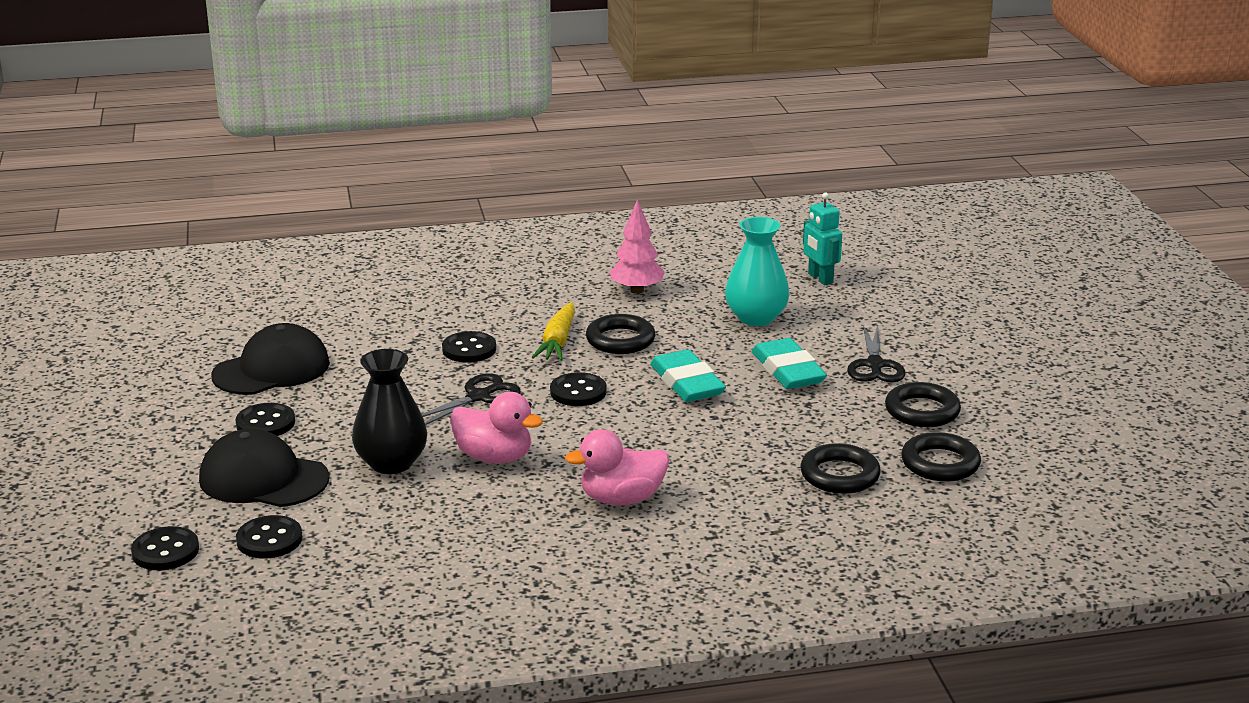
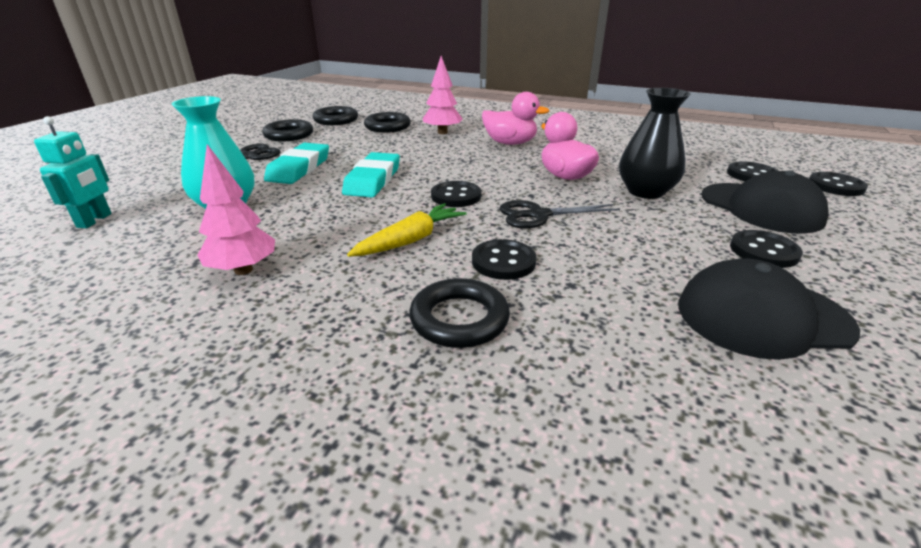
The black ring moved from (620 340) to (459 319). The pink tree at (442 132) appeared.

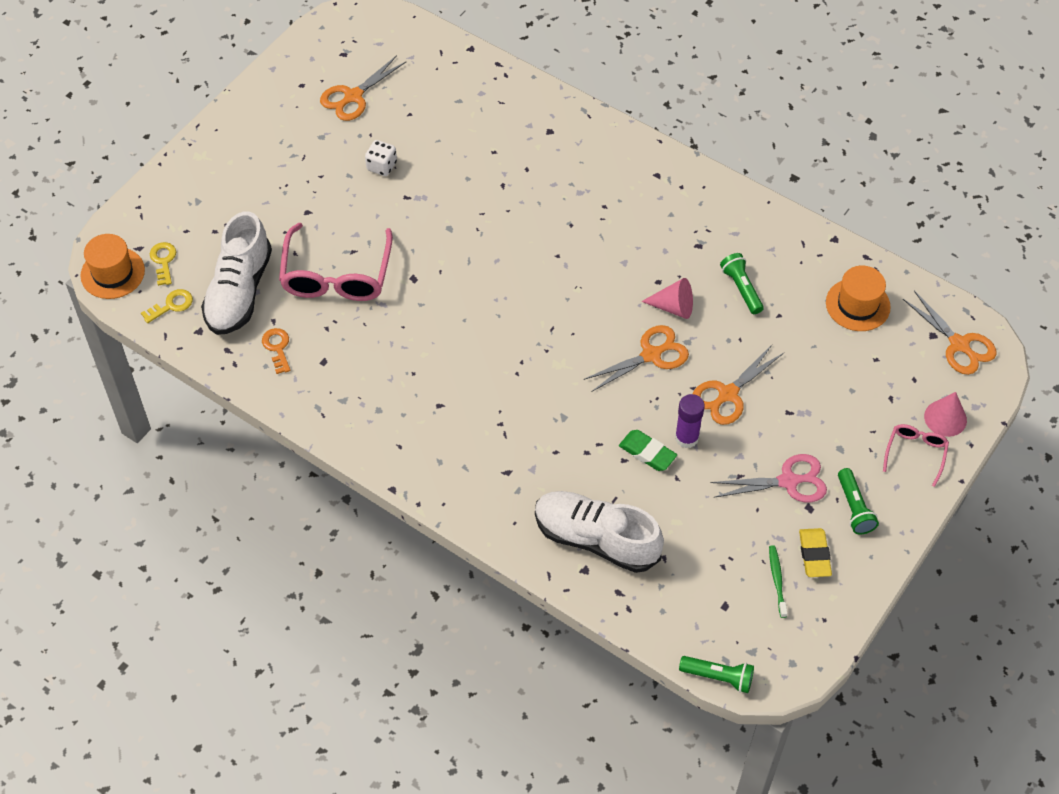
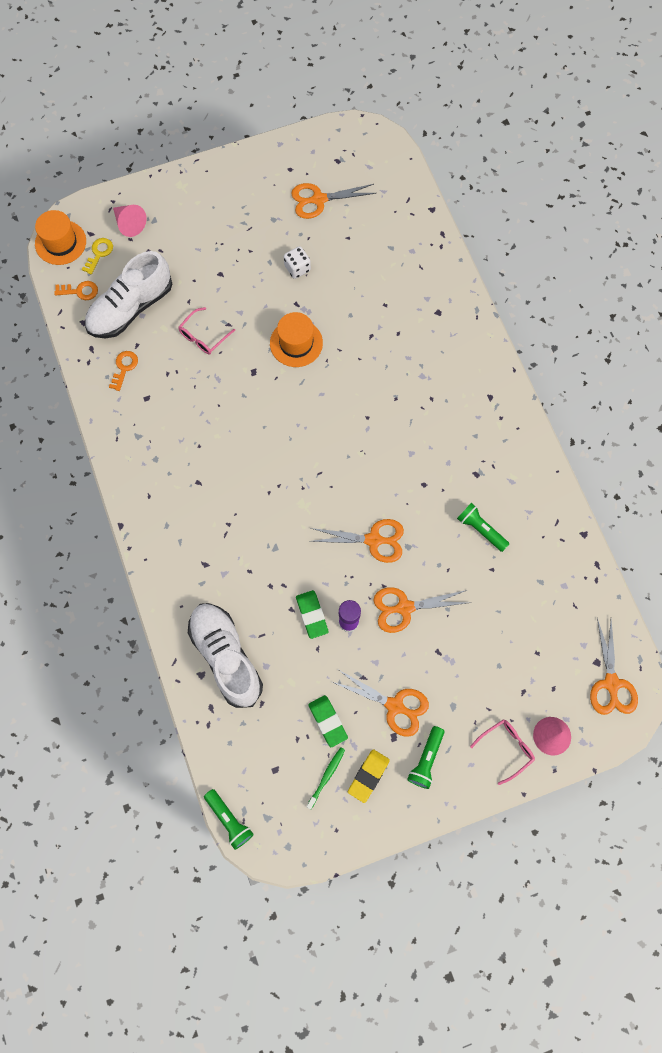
The yellow key at (171 305) became the orange key at (80 291). The pink glasses at (336 275) changed to 0.51 times the size. The pink cone moved from (673 307) to (129 224). The pink scissors at (788 481) became the orange scissors at (395 706). The green flashlight at (741 288) turned 60 degrees counterclockwise. The orange hat moved from (857 305) to (296 343). The green eraser at (328 721) appeared.

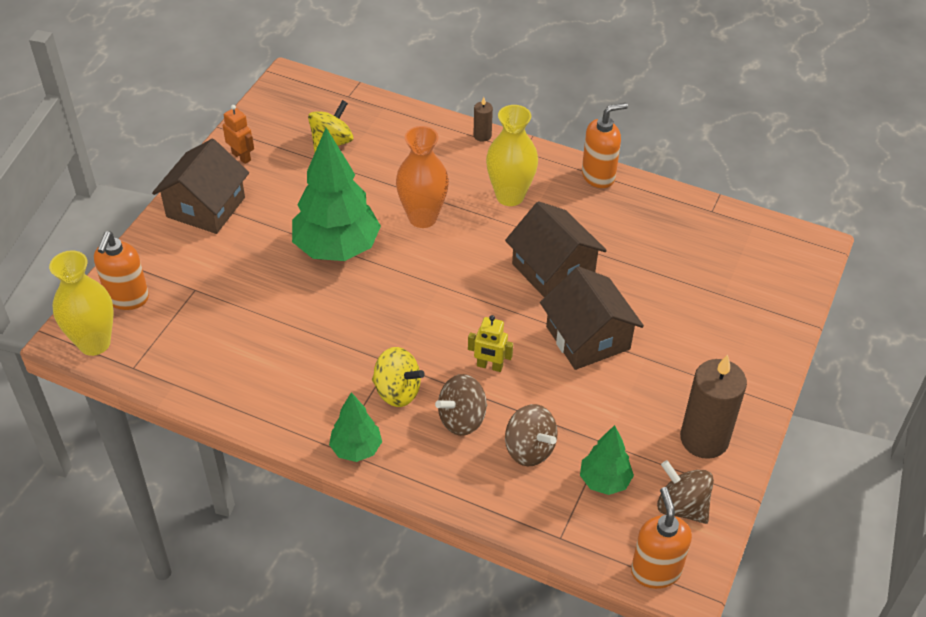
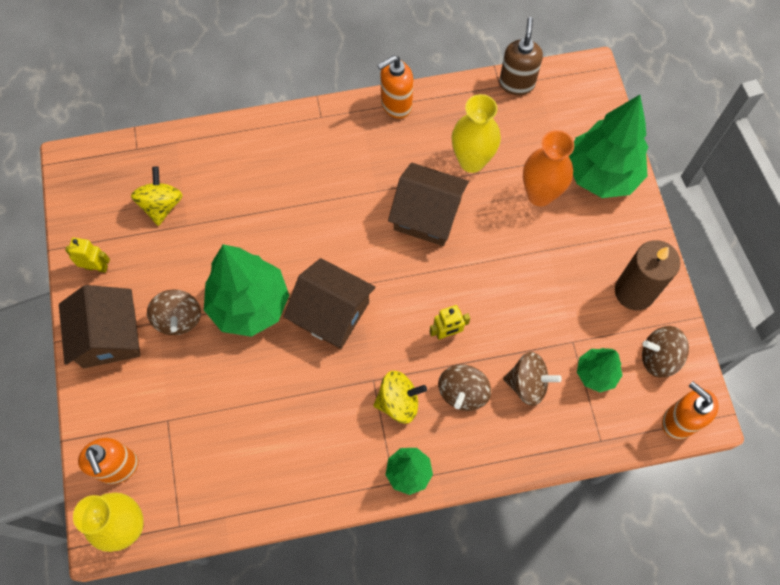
The orange robot at (241 156) became the yellow robot at (96 267). The orange vase moved from (422 217) to (540 194). The brown candle at (482 135) disappeared. The yellow vase moved from (510 196) to (471 161). The brown house moved from (588 338) to (331 313). The orange soap dispenser at (598 176) turned 150 degrees counterclockwise. The brown spinning top at (178 319) appeared. The brown soap dispenser at (516 83) appeared. The green tree at (601 174) appeared.

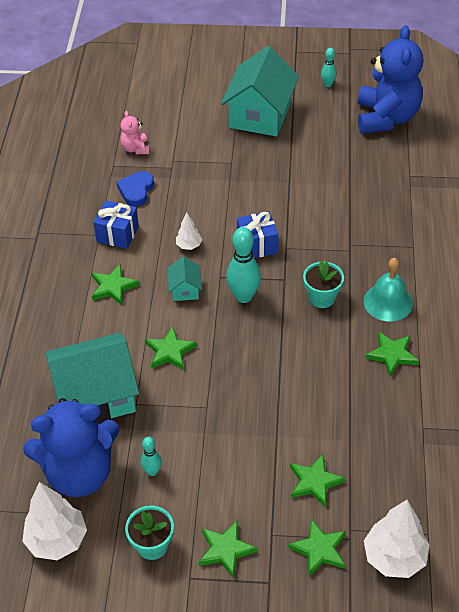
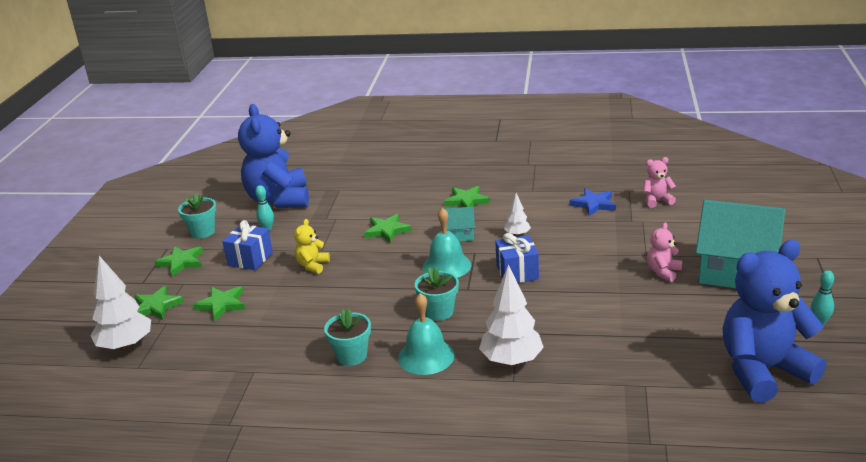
The white tree moved from (57 540) to (511 361). The turquoise house at (96 396) disappeared. The blue gift moved from (117 234) to (250 259). The blue heart at (136 190) was replaced by the blue star at (593 204). The turquoise bowling pin at (243 296) was replaced by the turquoise bell at (446 266). The blue teddy bear at (386 118) turned 150 degrees clockwise. The green star at (392 355) was replaced by the turquoise flower pot at (351 356). The yellow teddy bear at (312 265) appeared. The pink teddy bear at (663 272) appeared.

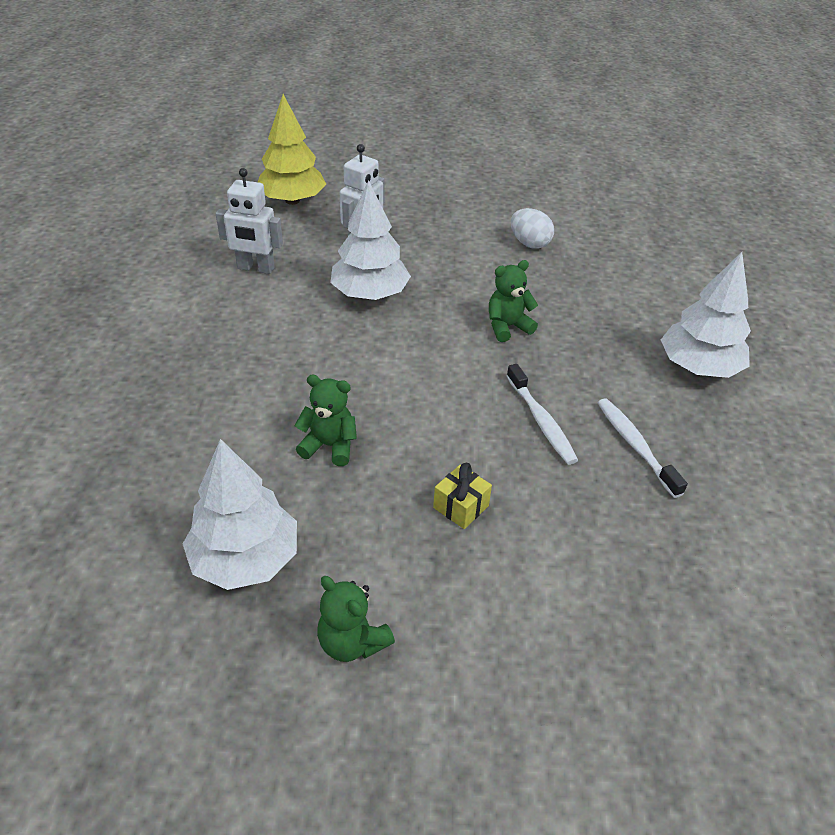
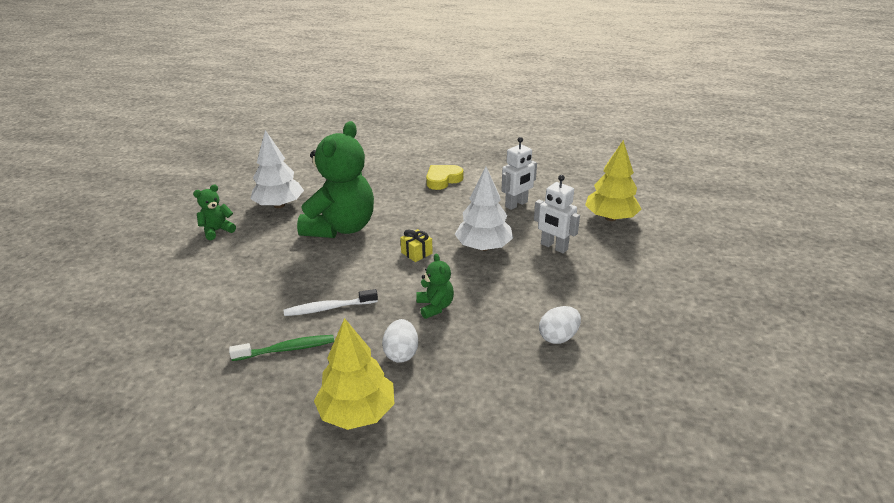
The white robot at (255 268) turned 150 degrees counterclockwise. The green teddy bear at (329 446) changed to 2.26 times the size. The yellow gift moved from (461 507) to (416 253). The white toothbrush at (635 445) became the green toothbrush at (287 349). The white tree at (698 367) became the yellow tree at (357 412). The white egg at (401 353) appeared. The yellow heart at (443 180) appeared.

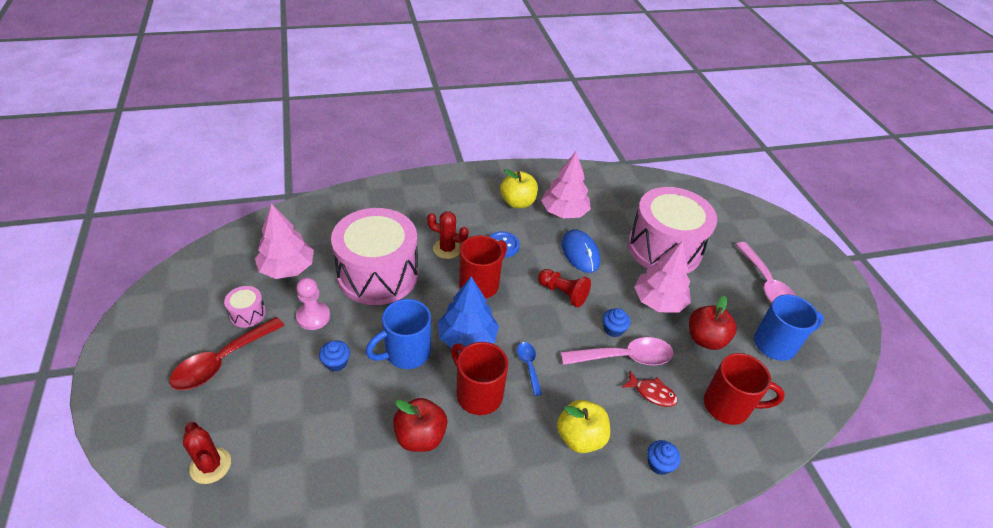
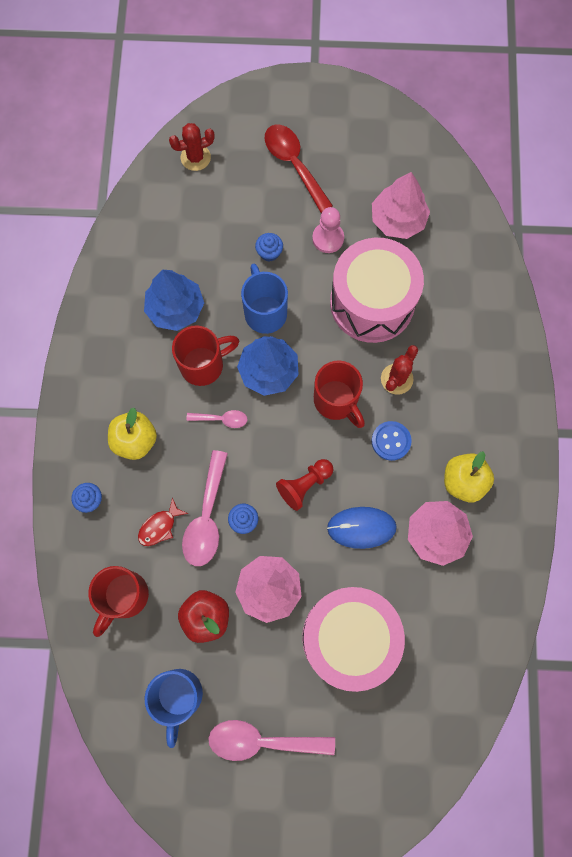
The pink drum at (247 314) disappeared. The red apple at (420 436) was replaced by the blue tree at (175 308). The blue spoon at (529 366) became the pink spoon at (221 419).

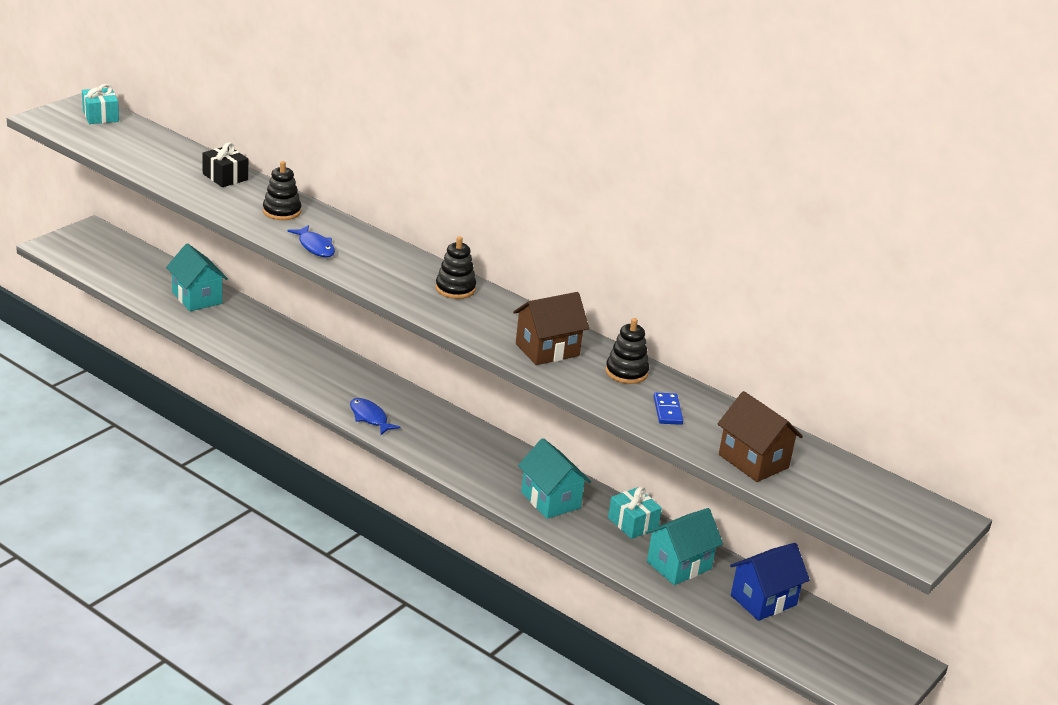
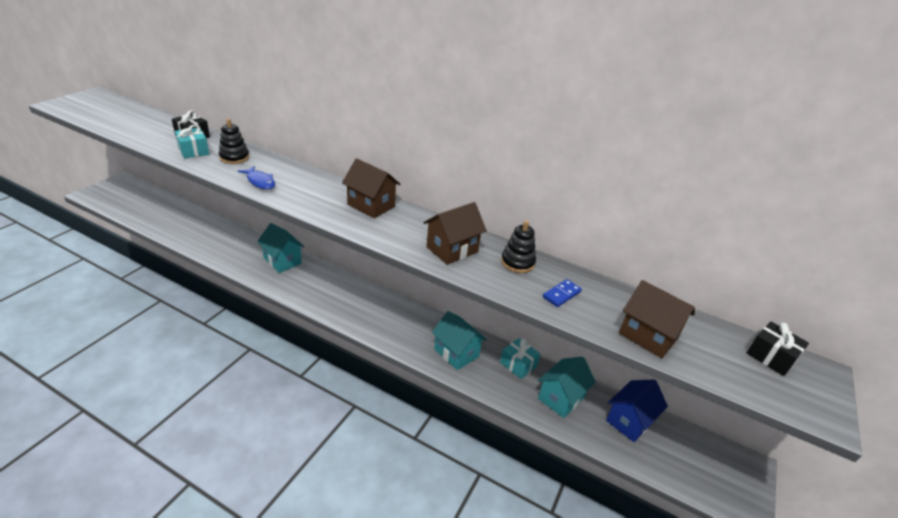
The turquoise gift moved from (100 116) to (193 151). The turquoise house moved from (197 298) to (282 261). The blue fish at (370 417) disappeared. The black stacking toy at (455 289) was replaced by the brown house at (371 205). The blue domino at (667 411) turned 60 degrees clockwise. The black gift at (771 357) appeared.

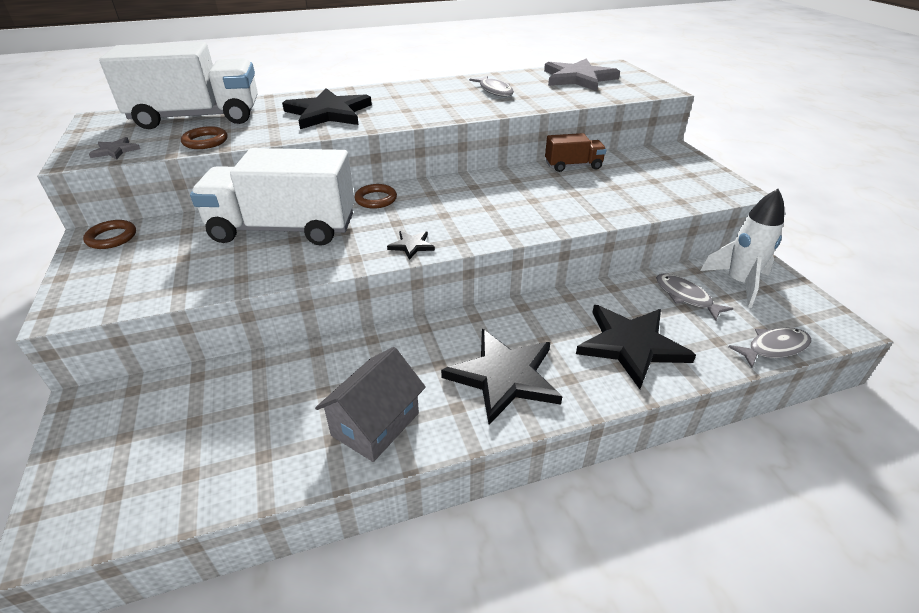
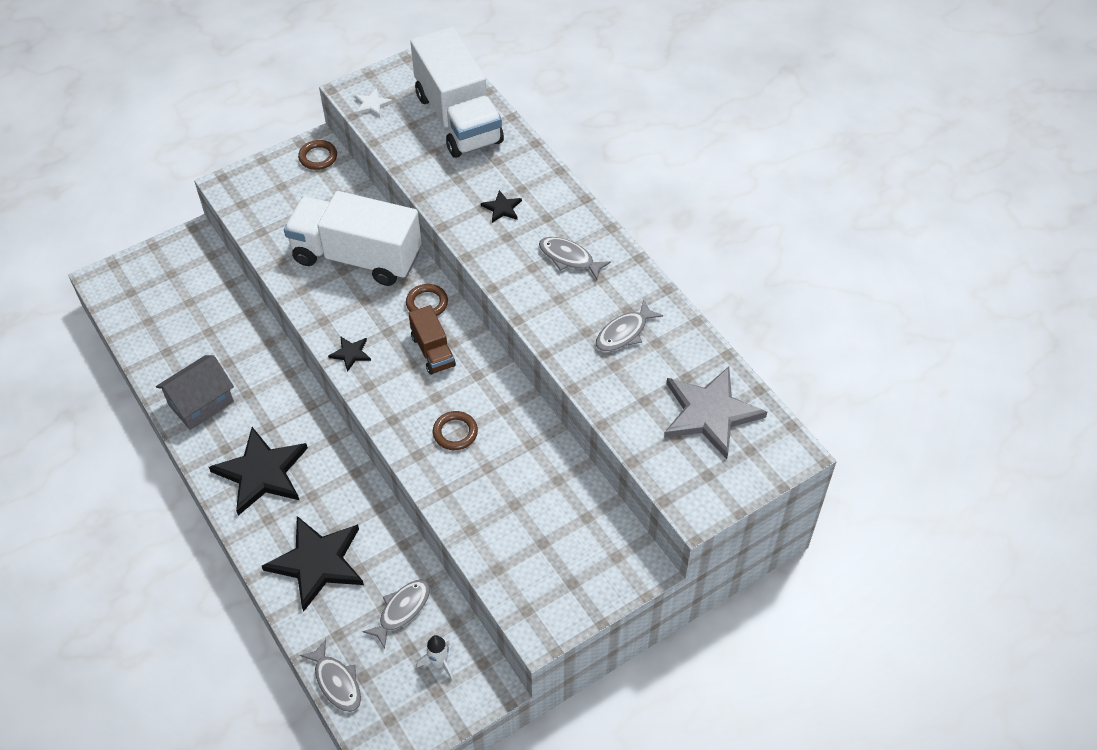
The grey star at (115 150) became the white star at (372 104). The brown ring moved from (205 141) to (455 432). The white truck at (284 229) turned 60 degrees counterclockwise. The black star at (328 113) changed to 0.44 times the size. The grey house at (375 424) turned 60 degrees counterclockwise. The brown truck moved from (573 166) to (433 351). The white rocket at (739 283) changed to 0.54 times the size. The grey fish at (569 258) appeared.

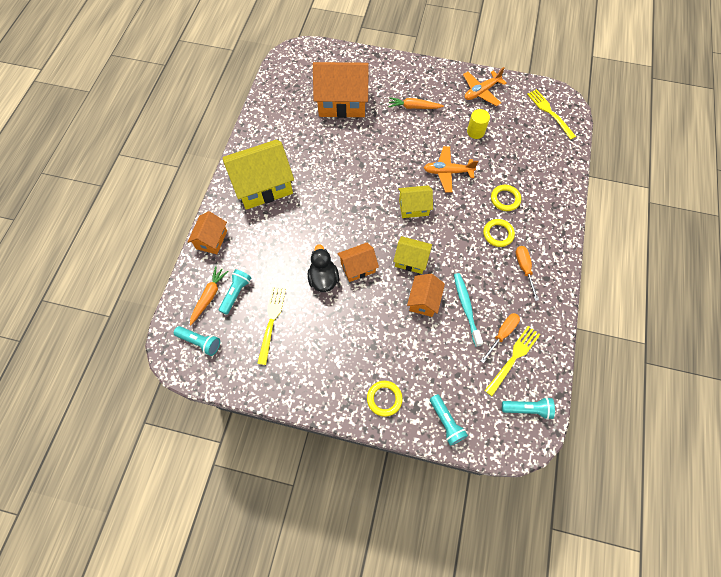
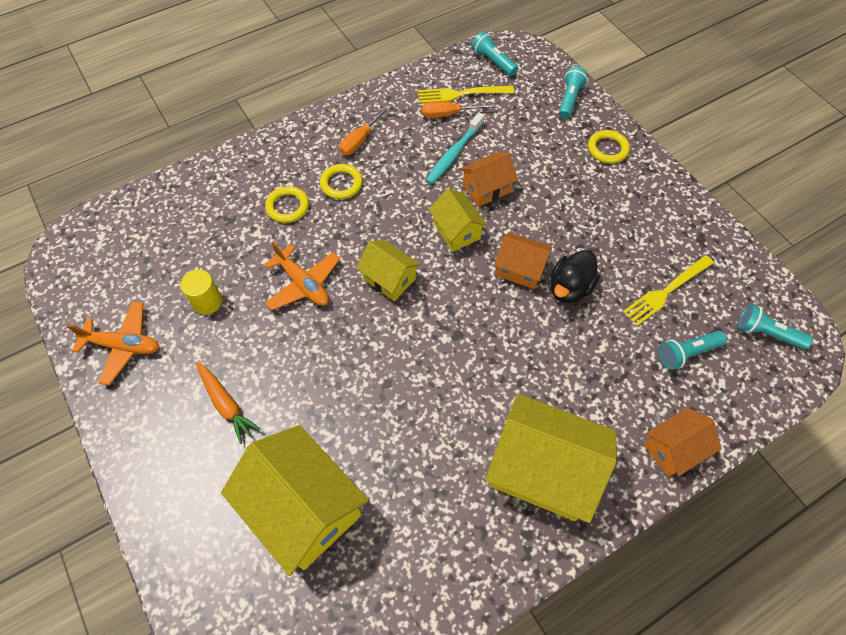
The turquoise flashlight at (200 342) turned 45 degrees counterclockwise. The orange carrot at (209 296) disappeared. The orange house at (342 102) became the yellow house at (304 508). The yellow fork at (549 112) disappeared.

